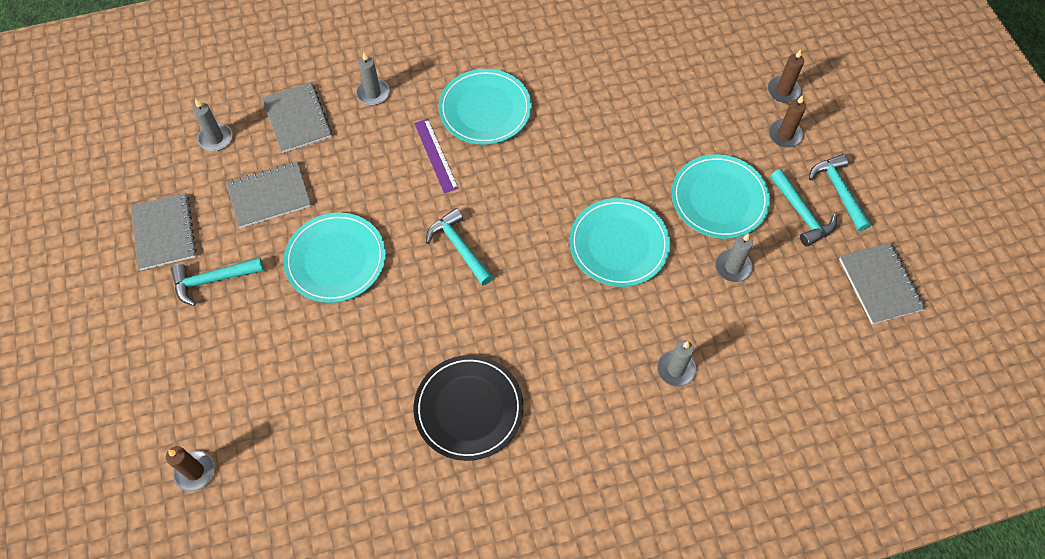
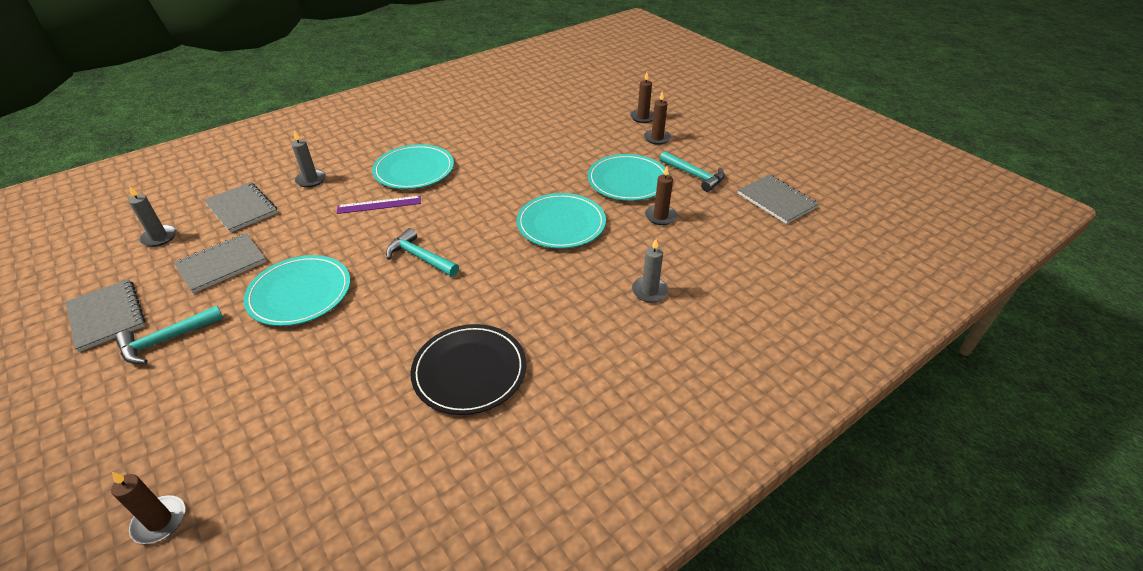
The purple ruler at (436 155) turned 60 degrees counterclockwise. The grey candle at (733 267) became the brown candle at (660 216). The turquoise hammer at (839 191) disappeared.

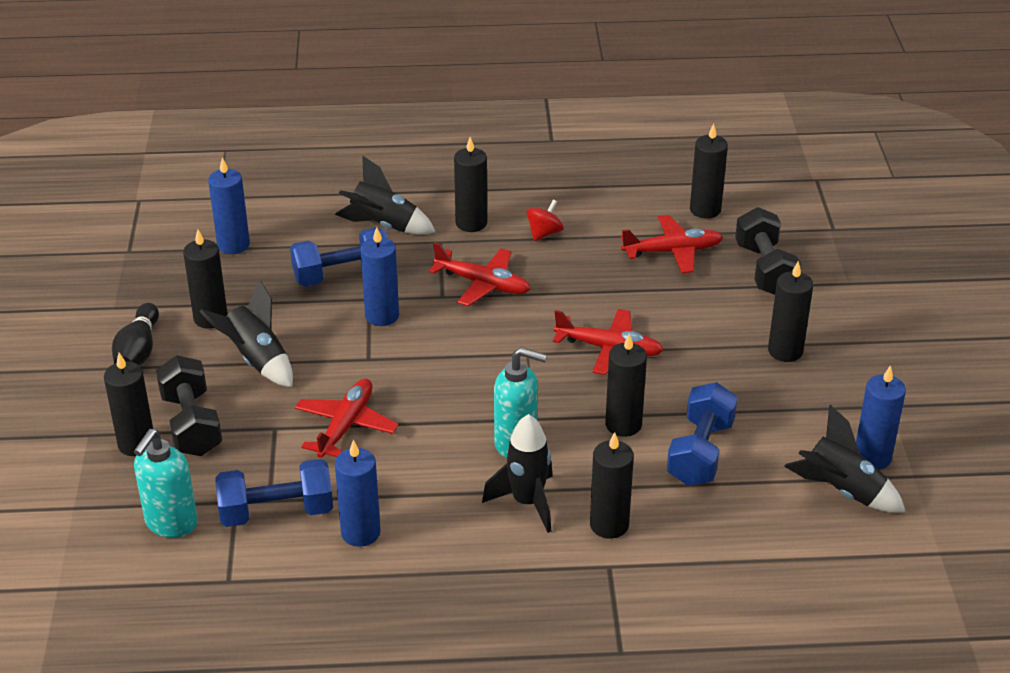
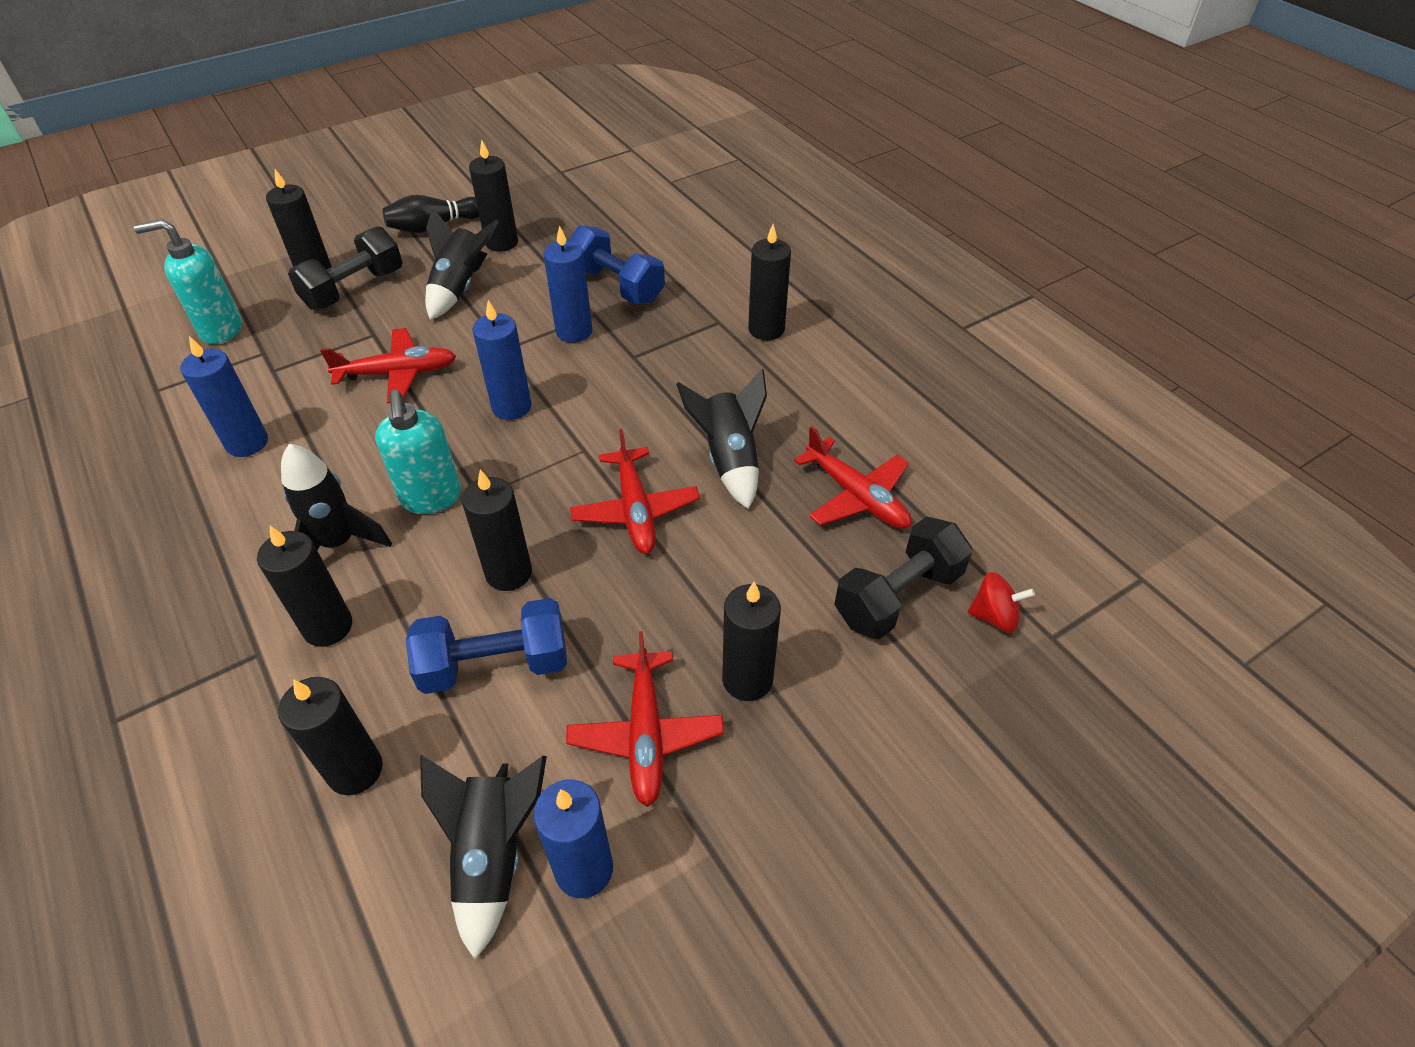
The blue candle moved from (233 245) to (511 407). The blue dumbbell at (276 512) disappeared. The black rocket moved from (384 226) to (729 460). The red plane moved from (482 284) to (646 734). The red spinning top moved from (544 233) to (994 616). The black candle moved from (705 210) to (355 770).

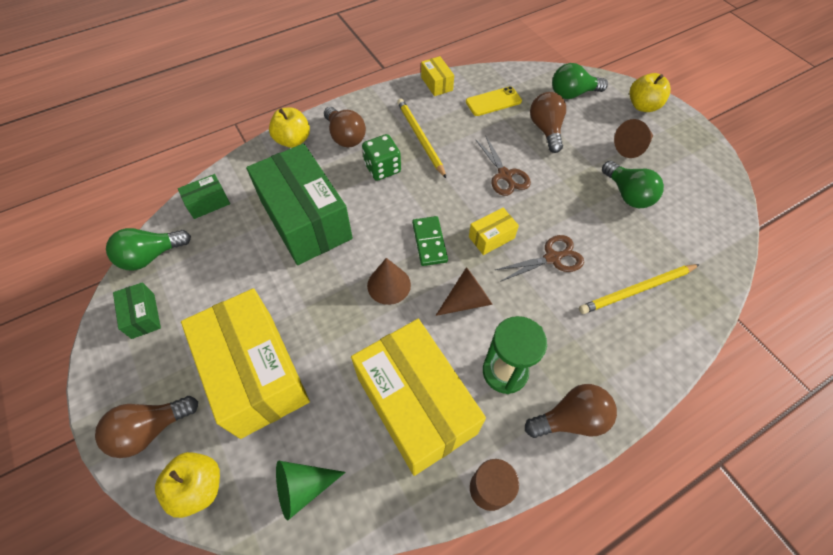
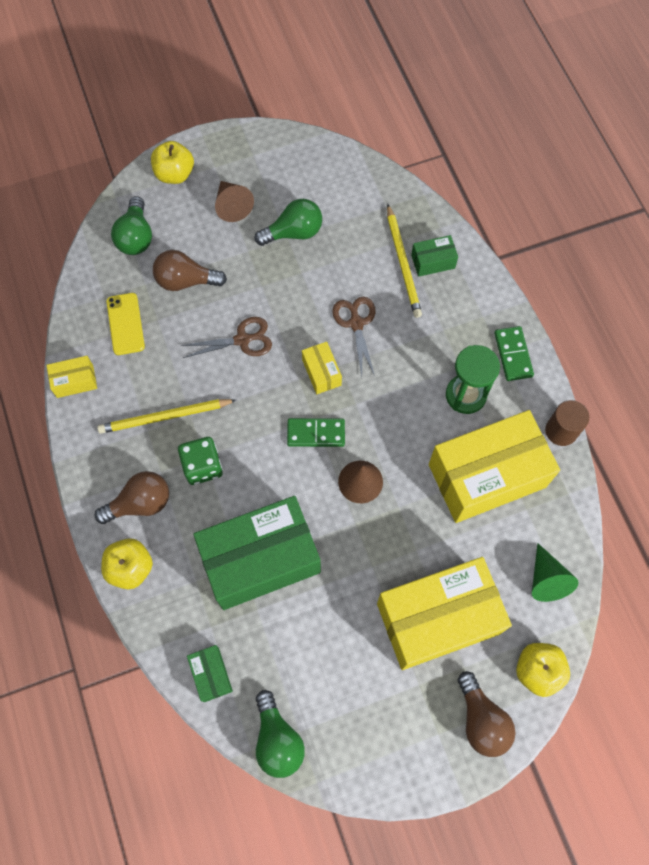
The green box moved from (143 315) to (433 261). The brown cone at (466 300) disappeared. The brown light bulb at (570 419) was replaced by the green domino at (513 354).

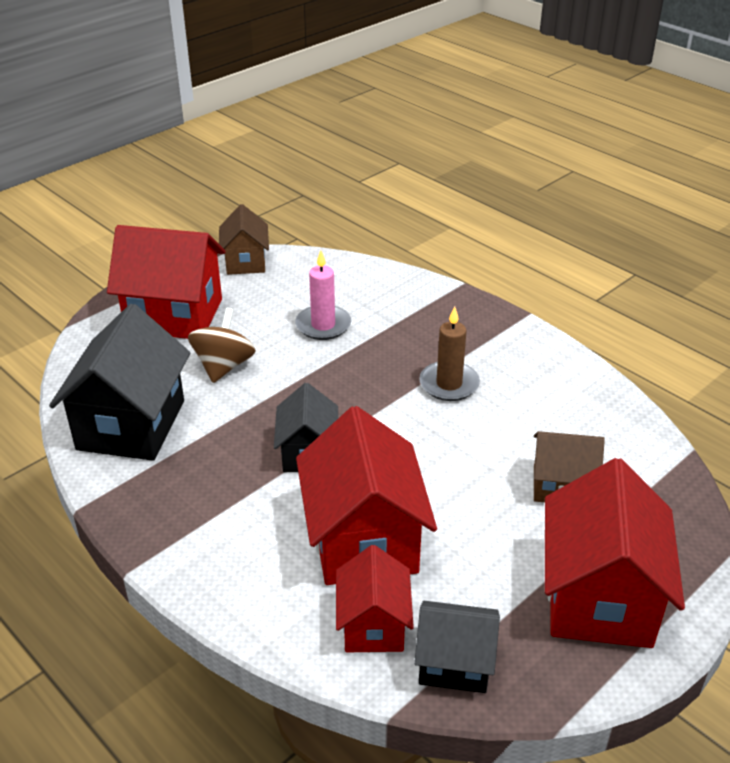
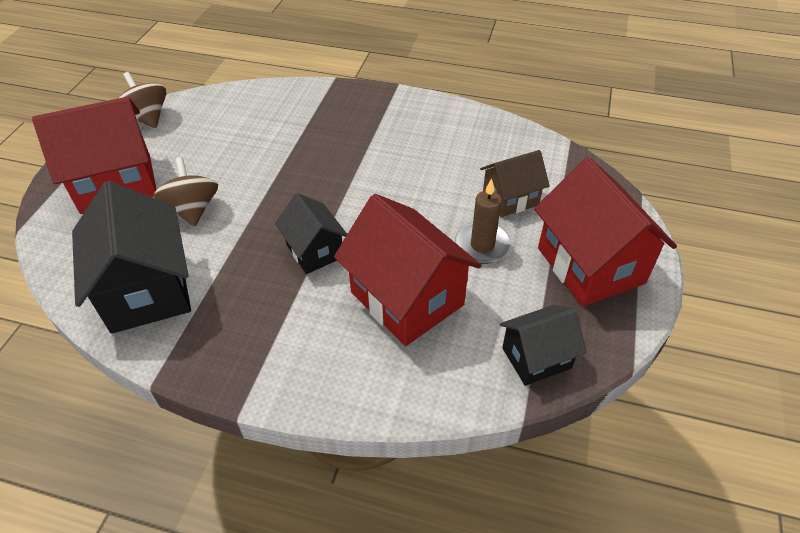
The brown house at (245 262) was replaced by the brown spinning top at (147 118). The pink candle at (323 325) disappeared. The red house at (373 625) disappeared. The brown candle moved from (449 384) to (482 245).

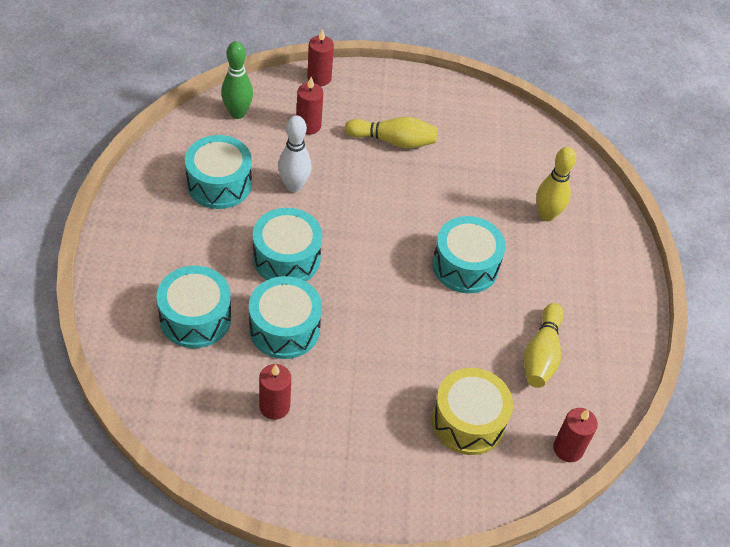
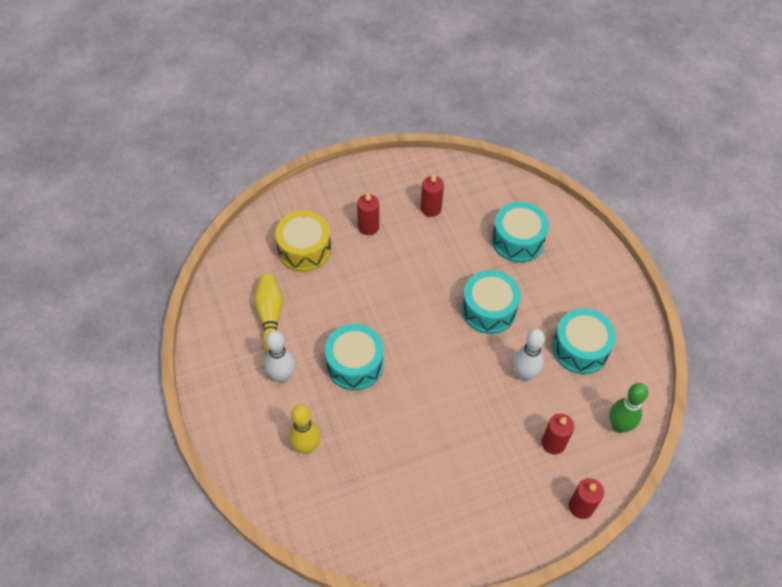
The turquoise drum at (284 328) disappeared. The yellow bowling pin at (393 141) disappeared. The red candle moved from (568 449) to (368 227). The white bowling pin at (282 376) appeared.

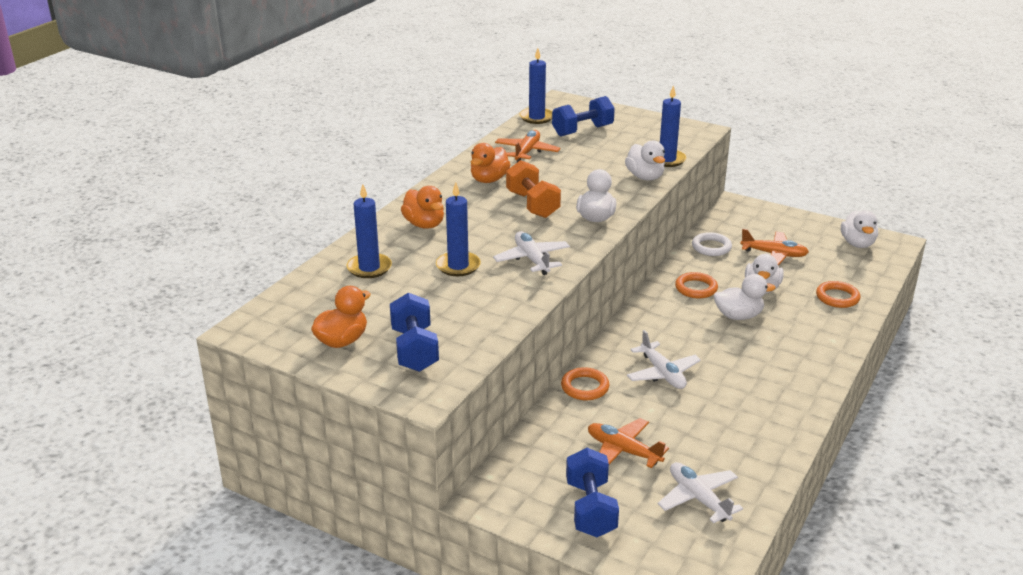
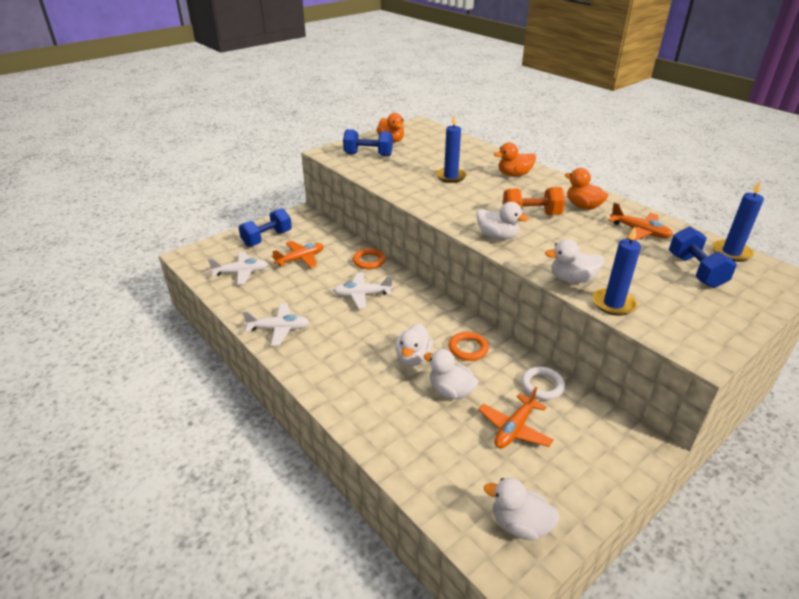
The blue candle at (369 268) disappeared. The white plane moved from (532 259) to (279 329). The blue dumbbell at (590 509) turned 60 degrees counterclockwise. The orange ring at (837 297) disappeared.

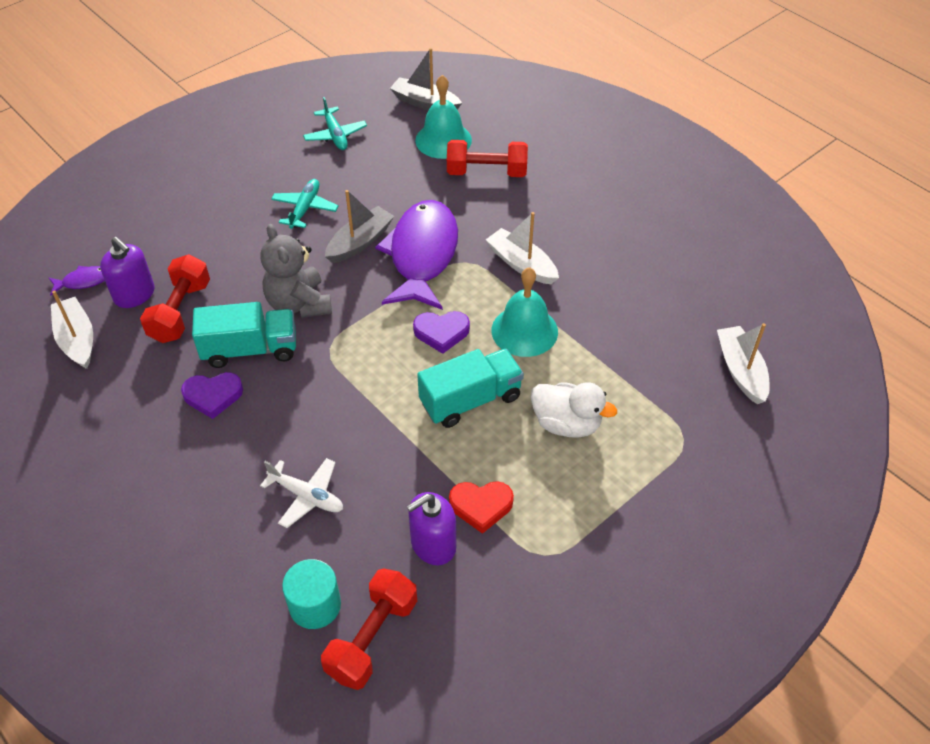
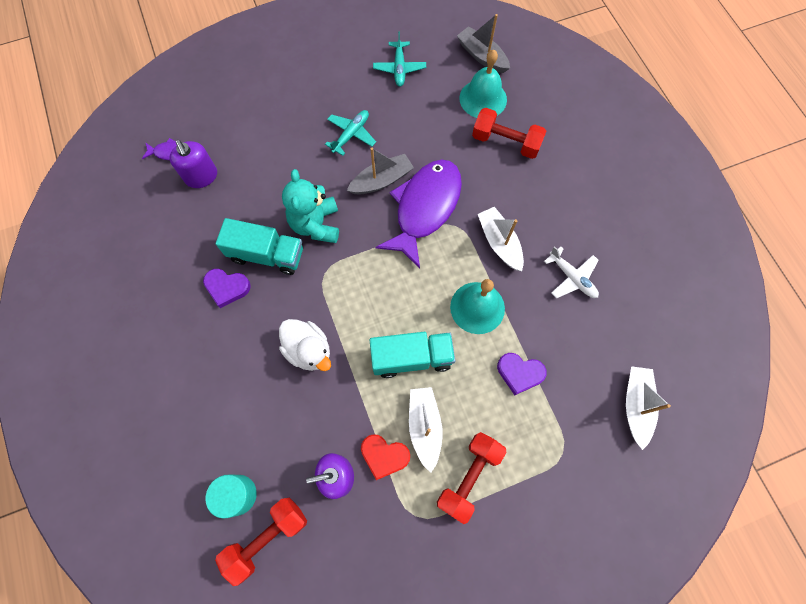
The white boat moved from (77 339) to (424 426). The red dumbbell moved from (180 312) to (469 477). The grey teddy bear at (299 304) became the turquoise teddy bear at (316 224). The white plane moved from (307 496) to (572 278). The purple heart moved from (441 333) to (519 373). The white duck moved from (566 424) to (308 350).

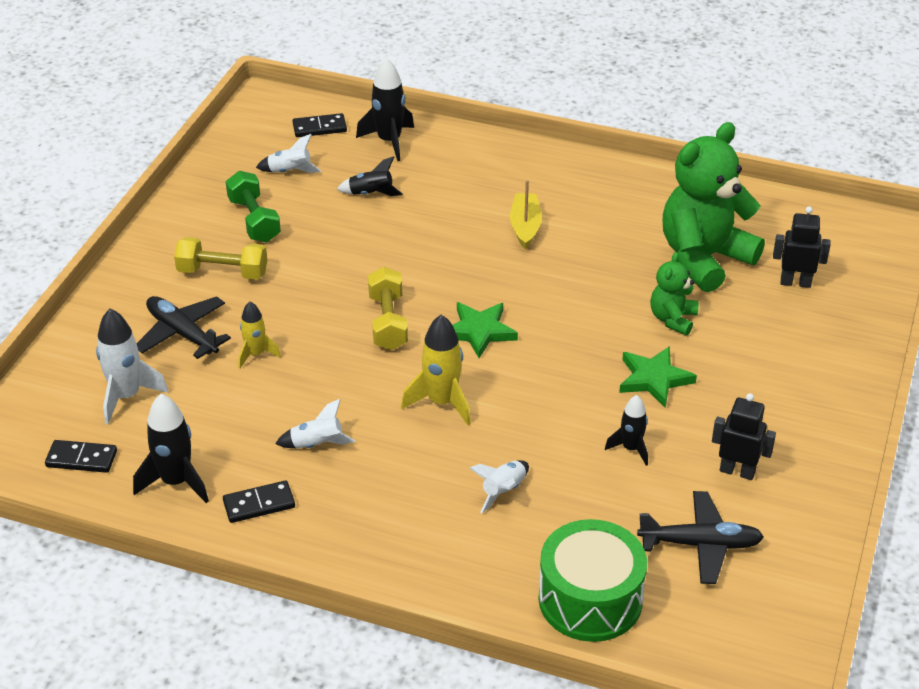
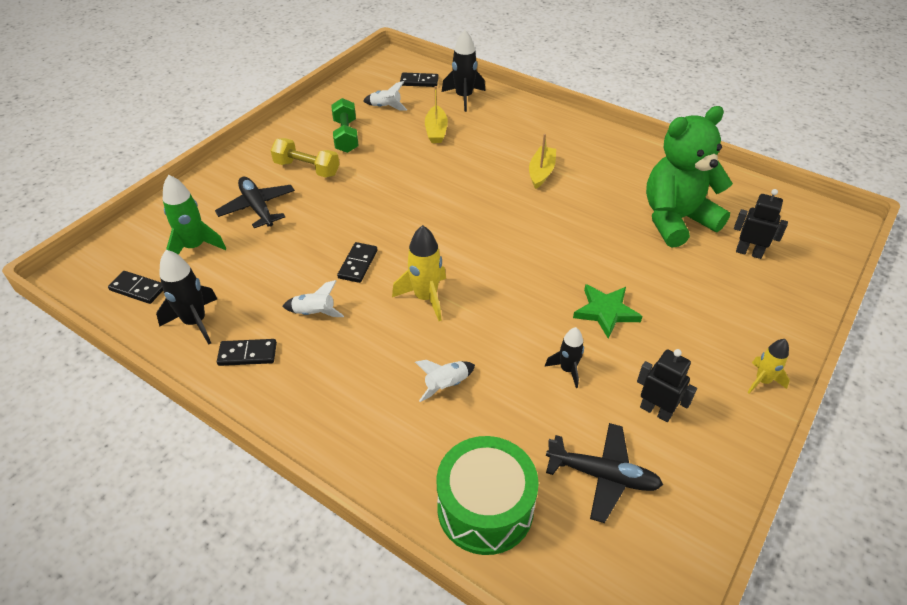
The white rocket at (126 396) became the green rocket at (195 247). The yellow rocket moved from (256 354) to (762 381). The black rocket at (371 194) was replaced by the yellow boat at (436 131). The yellow dumbbell at (387 322) disappeared. The green star at (479 331) disappeared. The green teddy bear at (672 319) disappeared. The black domino at (358 264) appeared.

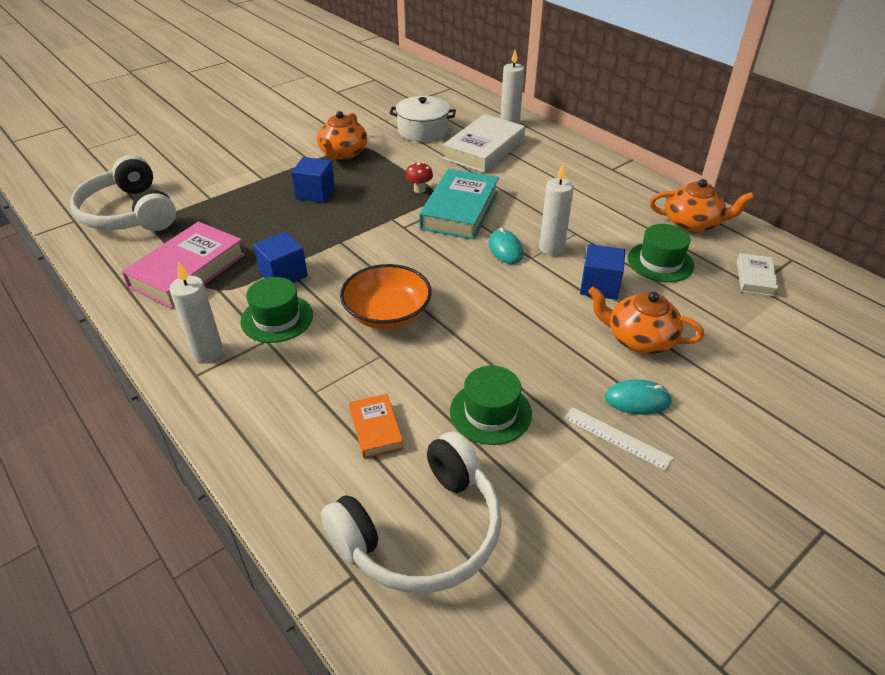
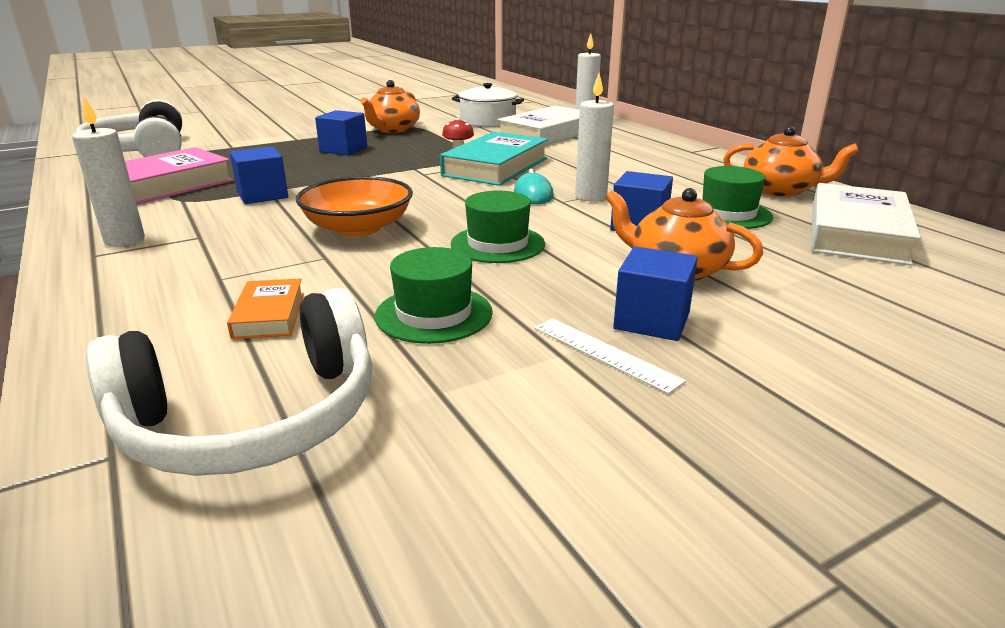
The green hat moved from (277 318) to (498 244). The turquoise mouse at (637 400) was replaced by the blue cube at (652 321). The white book at (755 278) changed to 1.96 times the size.

